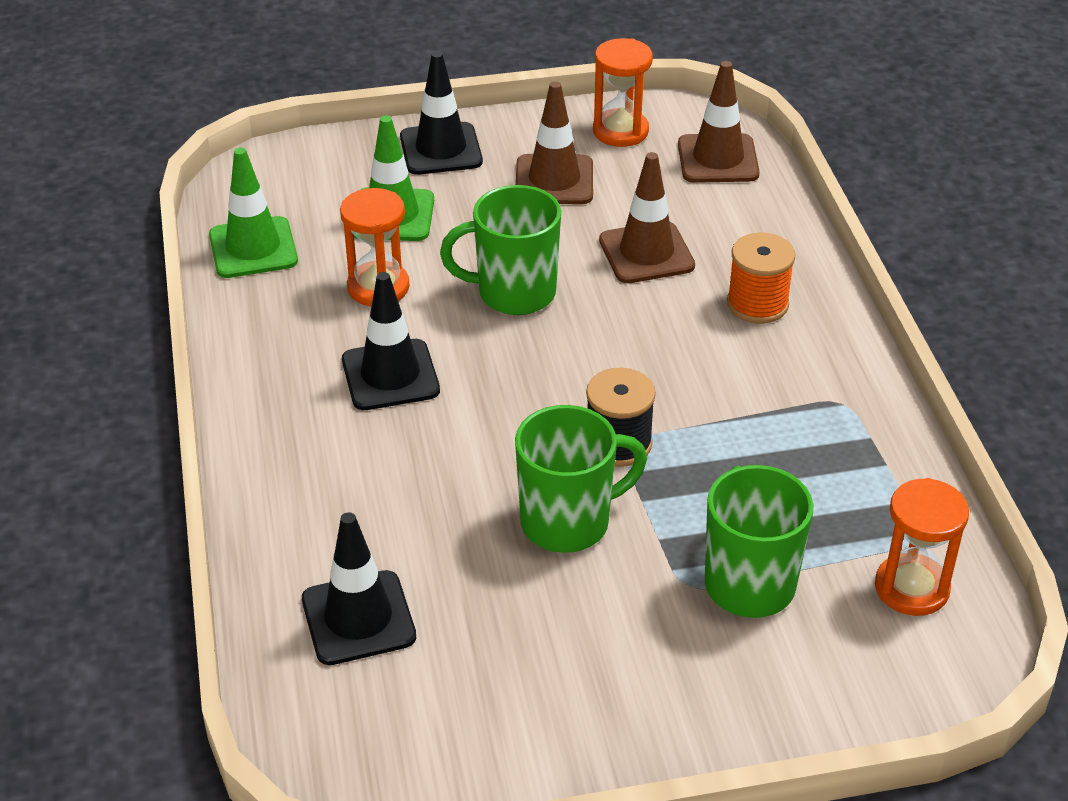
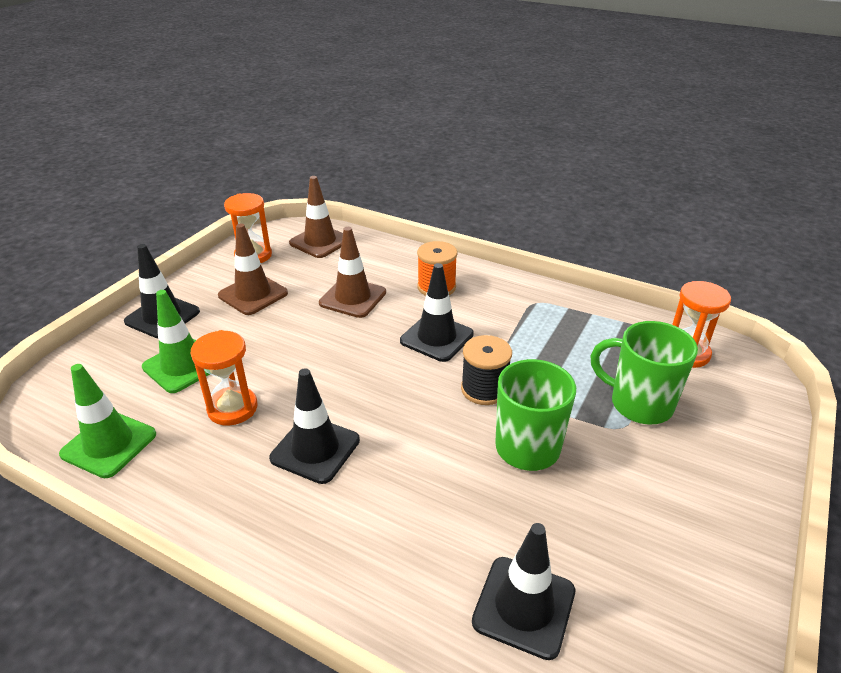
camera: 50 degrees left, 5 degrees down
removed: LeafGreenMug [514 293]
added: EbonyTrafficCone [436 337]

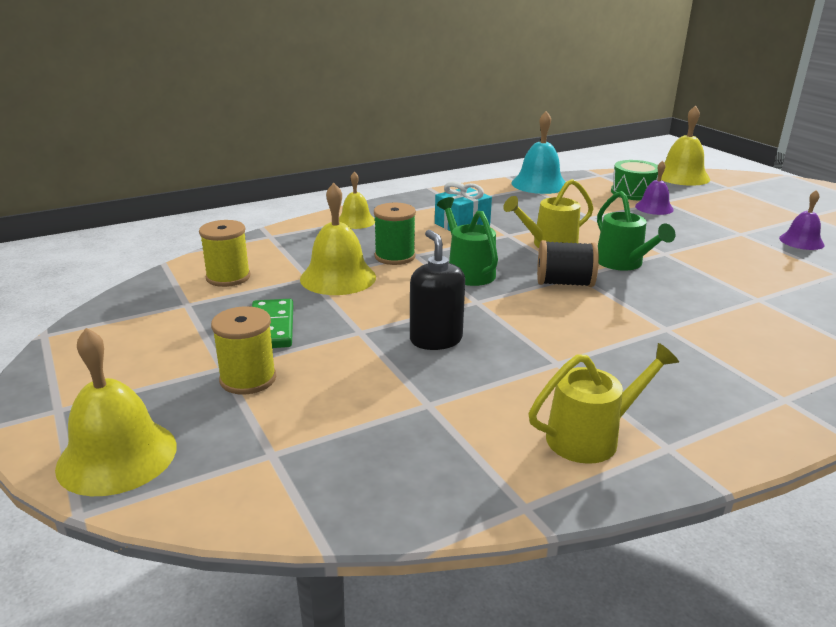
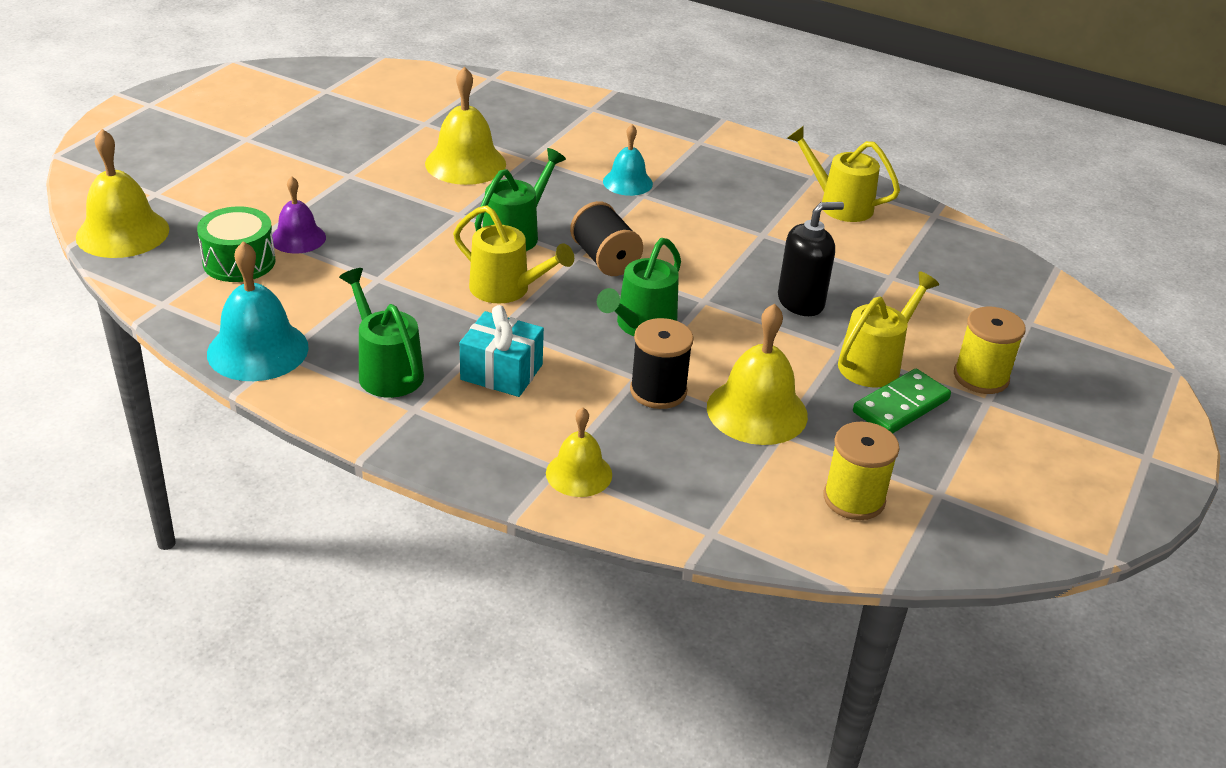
camera: 125 degrees left, 10 degrees up
removed: RoyalPurpleHandBell [801 241]
added: TealHandBell [627 182]; LeafGreenWateringPot [386 370]; GoldenWateringPot [875 363]
moved: GoldenHandBell [117 456] to [465 163]
recoloured: LeafGreenBobbin [395 256] to EbonyBobbin [658 391]
turned: EbonySoapPump [436 339] = [801 302] 150 degrees counterclockwise

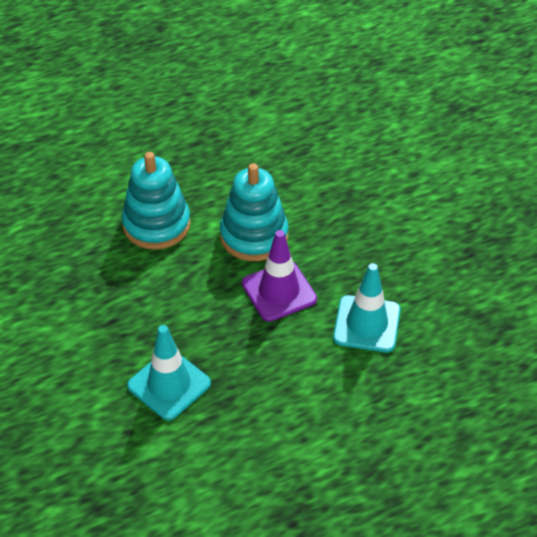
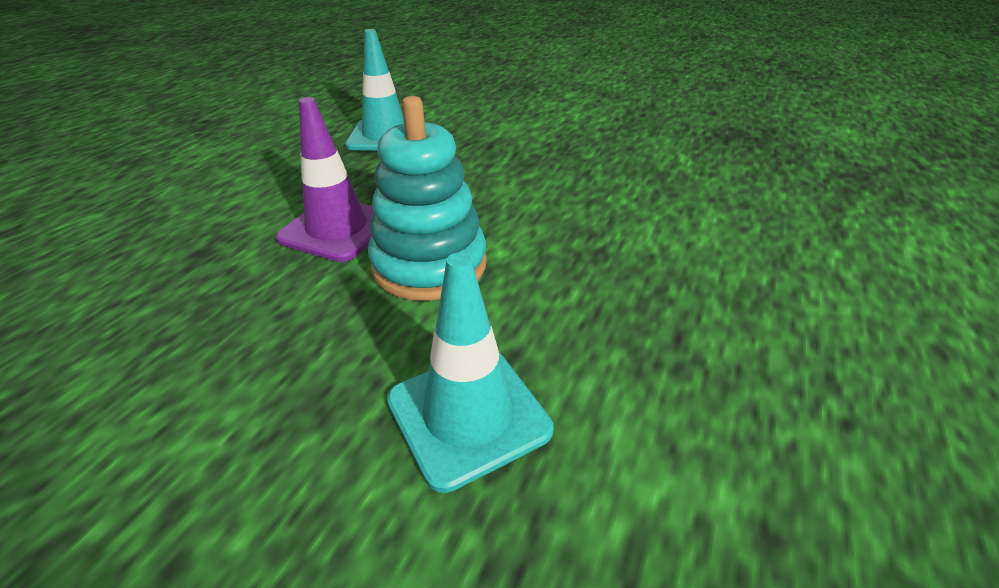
camera: 140 degrees right, 10 degrees down
removed: TealStackingToy [156 224]
moved: TealTrafficCone [366 324] to [468 415]

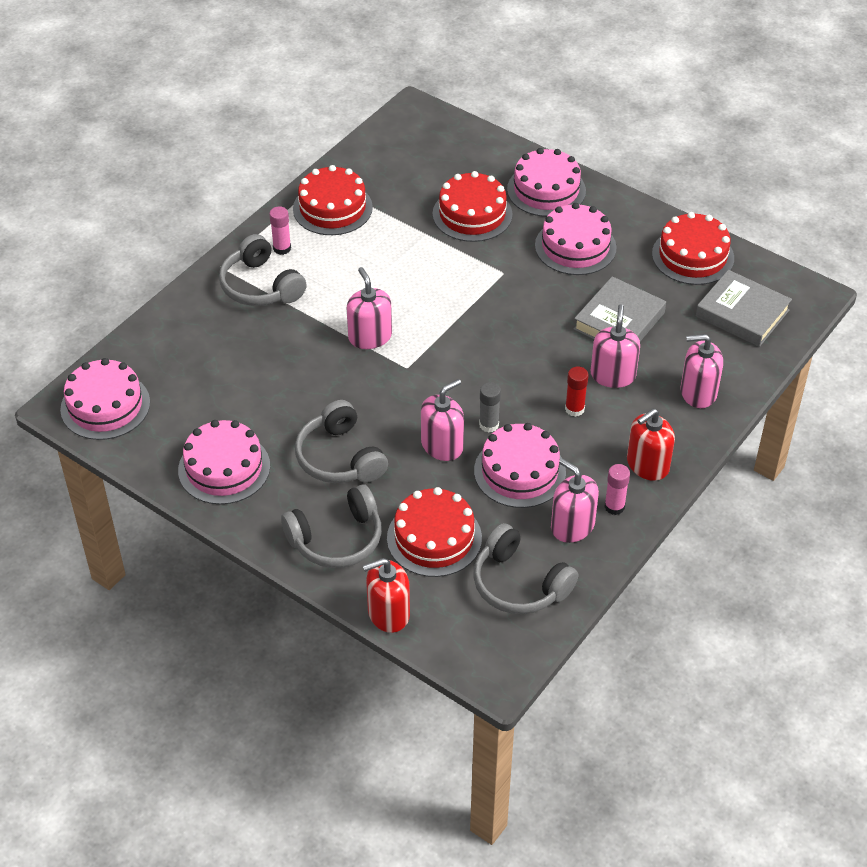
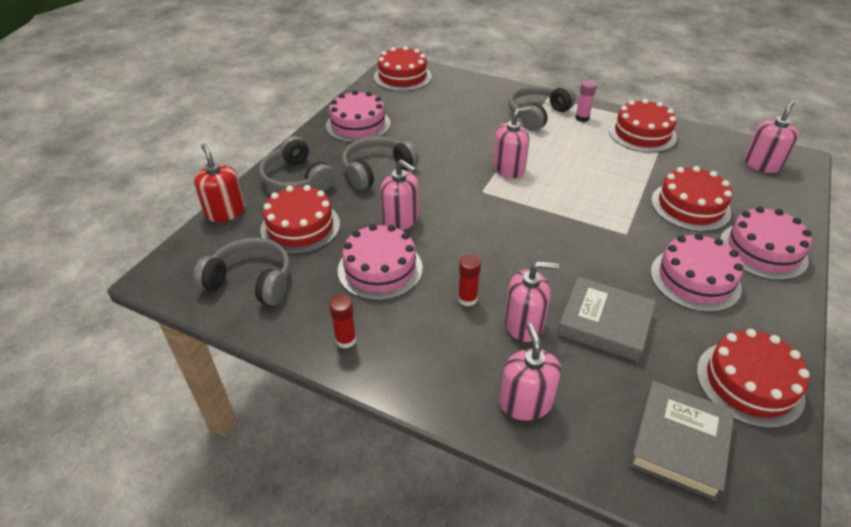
camera: 80 degrees right, 5 degrees down
removed: AshGreyStickOfGlue [489 425]; ScarletSoapPump [647 465]
moved: PinkSoapPump [572 526] to [762 164]
recoloured: PinkGateau [105 406] to ScarletGateau [402 77]; PinkStickOfGlue [614 506] to ScarletStickOfGlue [346 340]
turned: AshGreyHeadset [519 584] = [251 281] 75 degrees clockwise

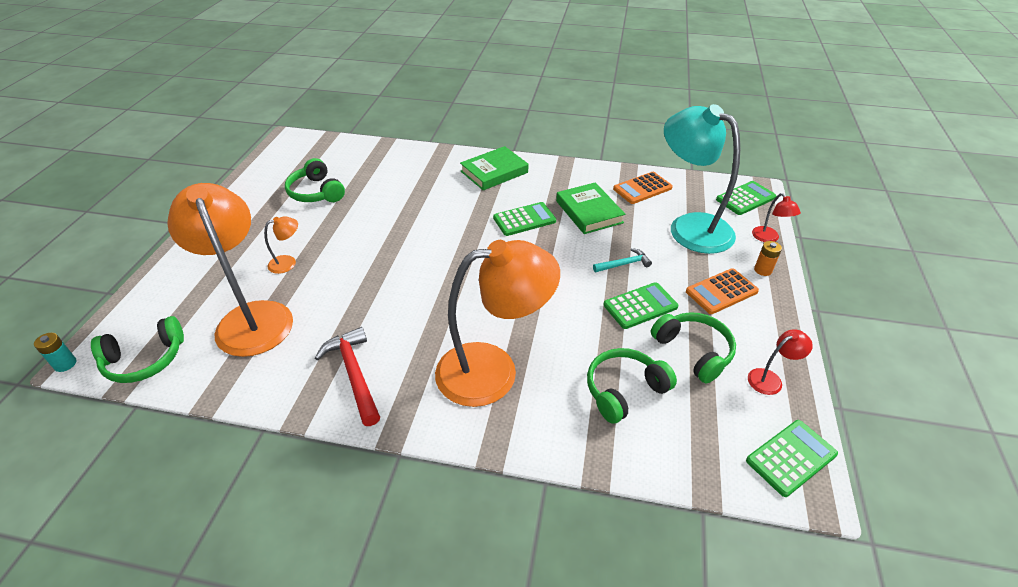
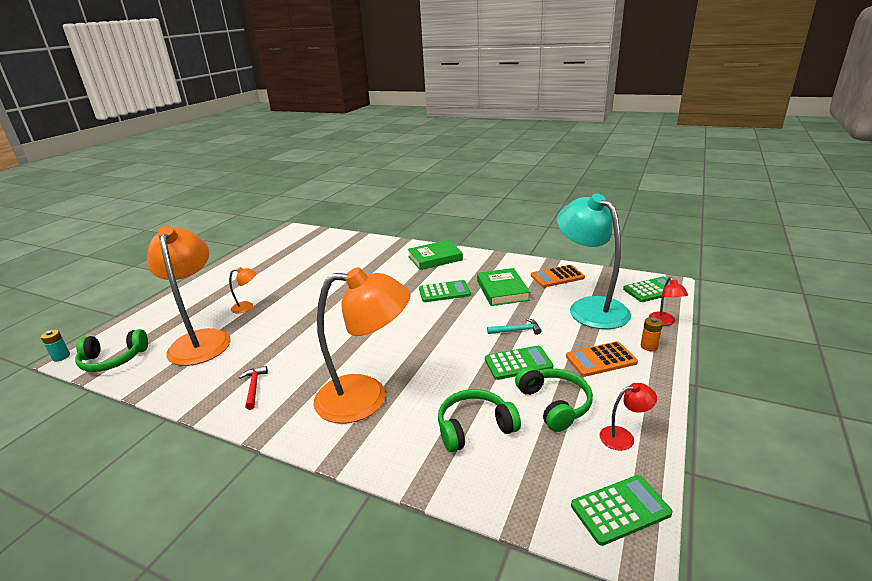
camera: 15 degrees right, 15 degrees down
removed: LeafGreenHeadset [316 192]
resized: ScarletCarpenter'sHammer [354 374] = [254 387] x0.60

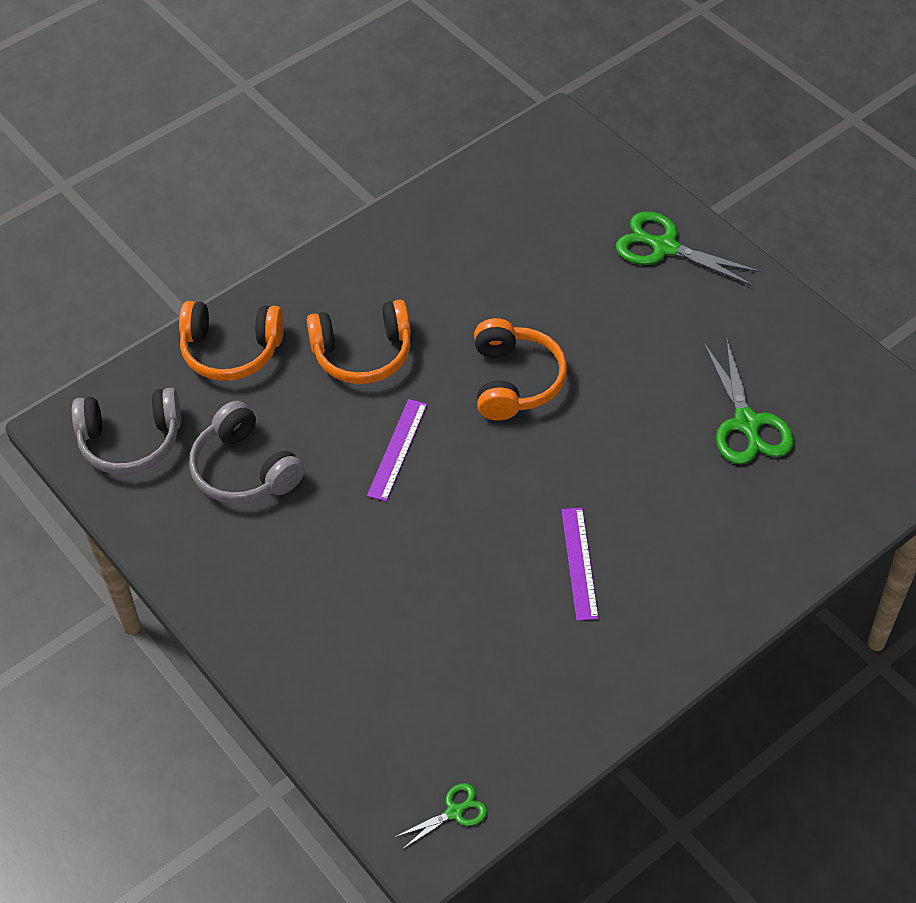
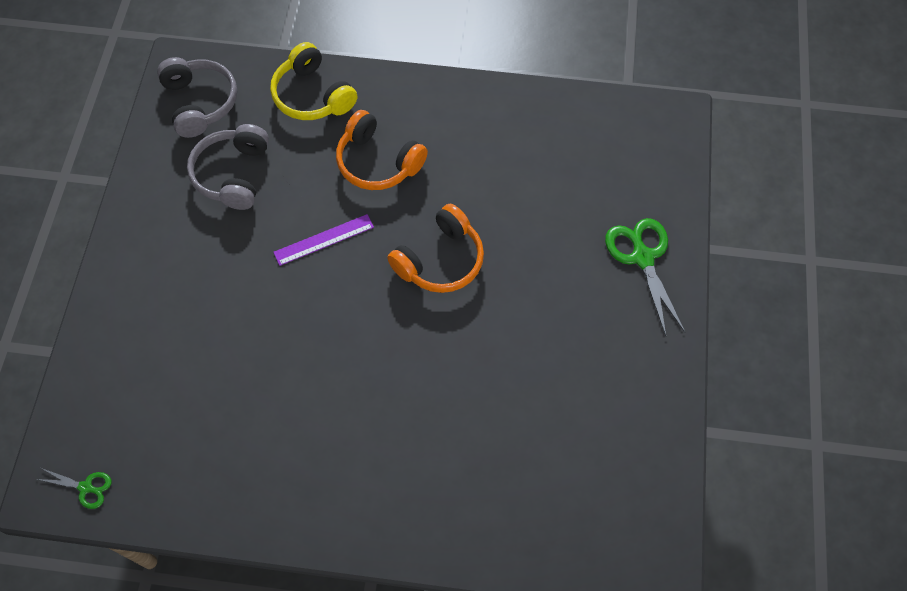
camera: 45 degrees right, 10 degrees up
removed: LeafGreenShears [746 423]; RoyalPurpleRuler [579 563]
recoloured: OrangeColouredHeadset [231 350] to GoldenHeadset [312 95]
turned: AshGreyHeadset [130 441] = [200 103] 150 degrees counterclockwise

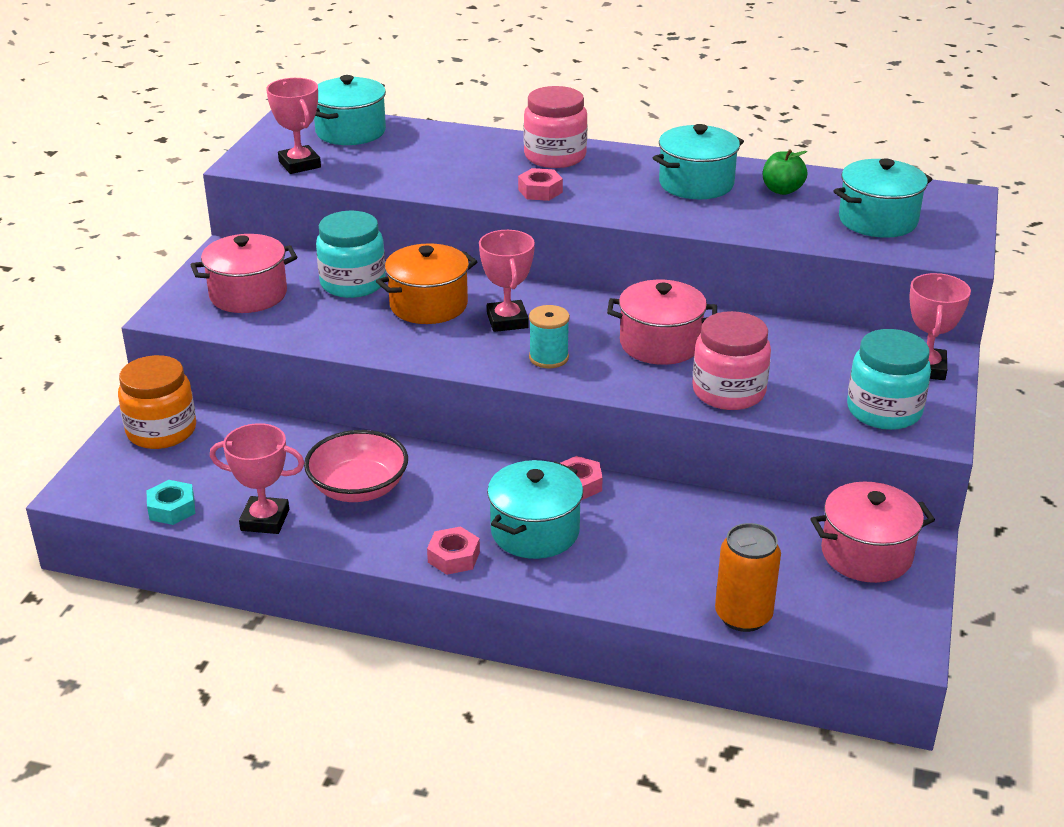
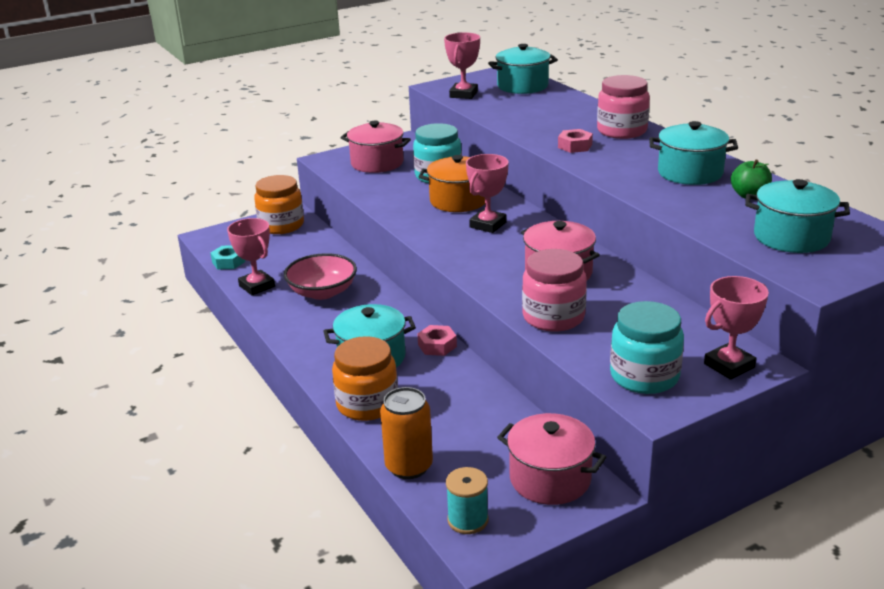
camera: 45 degrees right, 5 degrees down
removed: PinkHexagonNut [453 557]
added: OrangeColouredJar [367 404]
moved: TealBobbin [548 358] to [468 520]

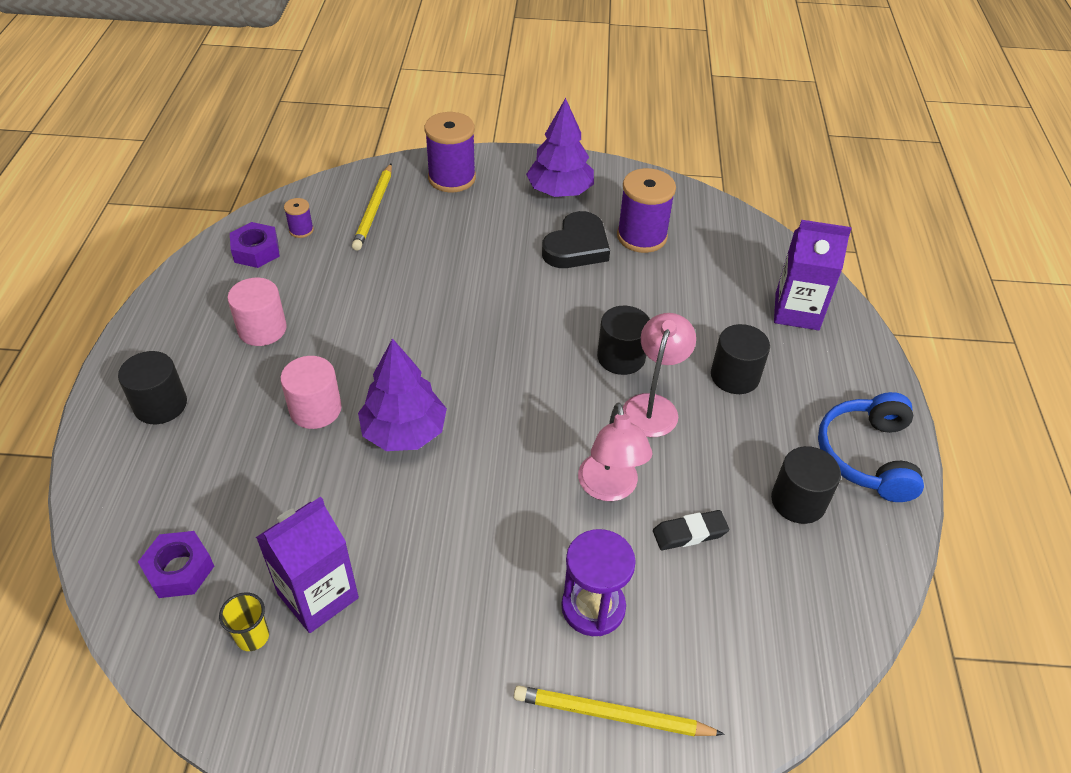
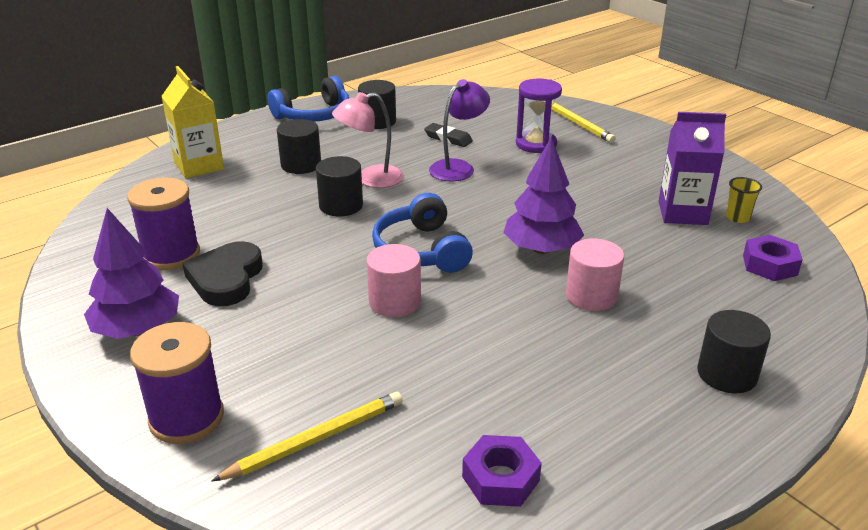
camera: 130 degrees left, 15 degrees down
removed: RoyalPurpleBobbin [301 230]
added: BlueHeadset [421 250]
moved: PinkSolidCylinder [262 329] to [394 302]
recoloured: RoyalPurpleJuiceCarton [797 311] to GoldenJuiceCarton [199 166]; PinkReadingLamp [609 488] to RoyalPurpleReadingLamp [458 167]
turned: EbonyLoveHeart [577 246] = [226 279] 75 degrees counterclockwise

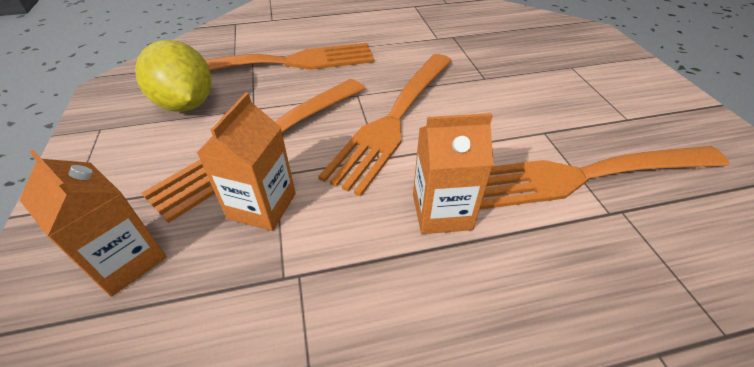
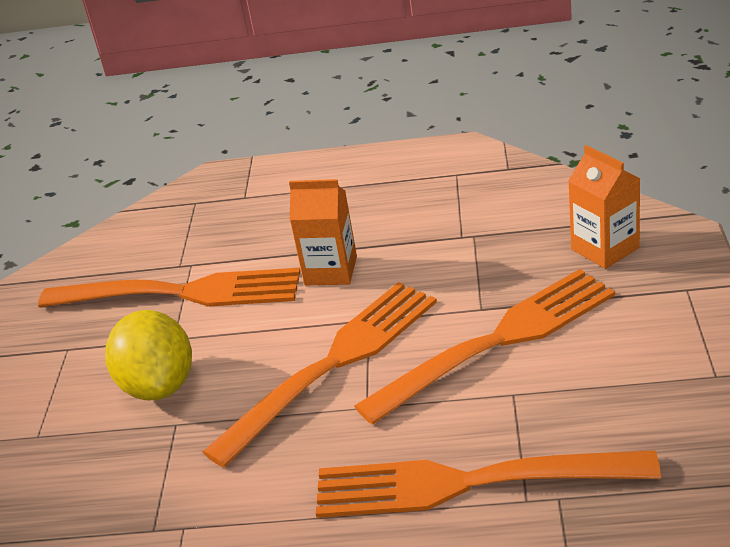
camera: 160 degrees left, 10 degrees down
removed: OrangeColouredJuiceCarton [262 206]
moved: GoldenLemon [186 104] to [159 385]

